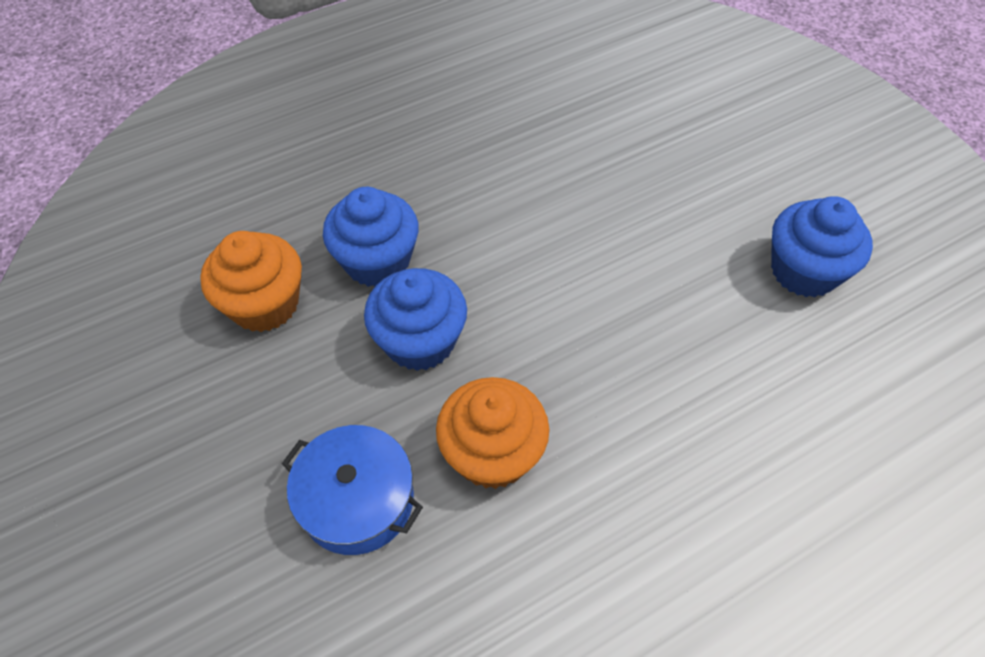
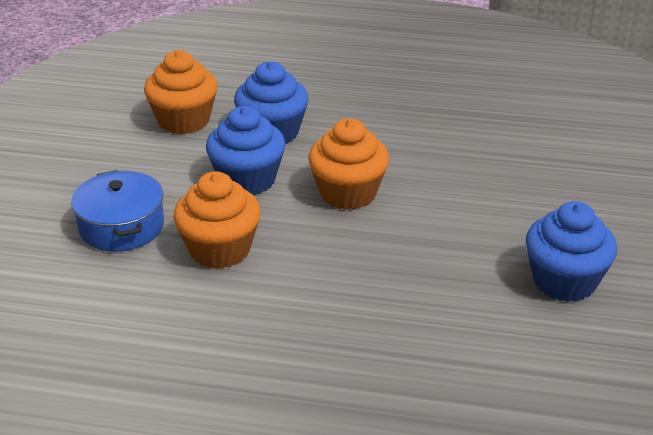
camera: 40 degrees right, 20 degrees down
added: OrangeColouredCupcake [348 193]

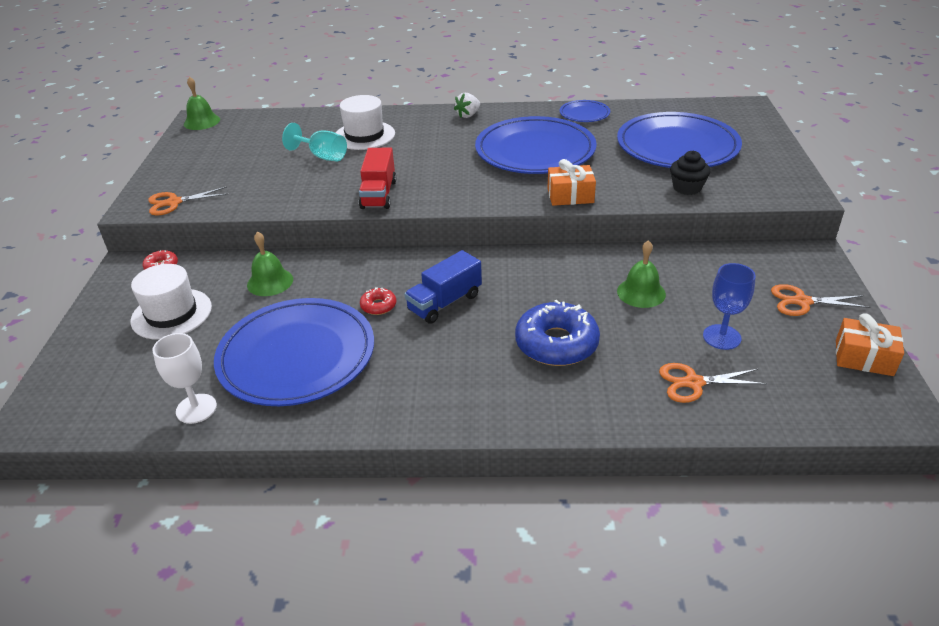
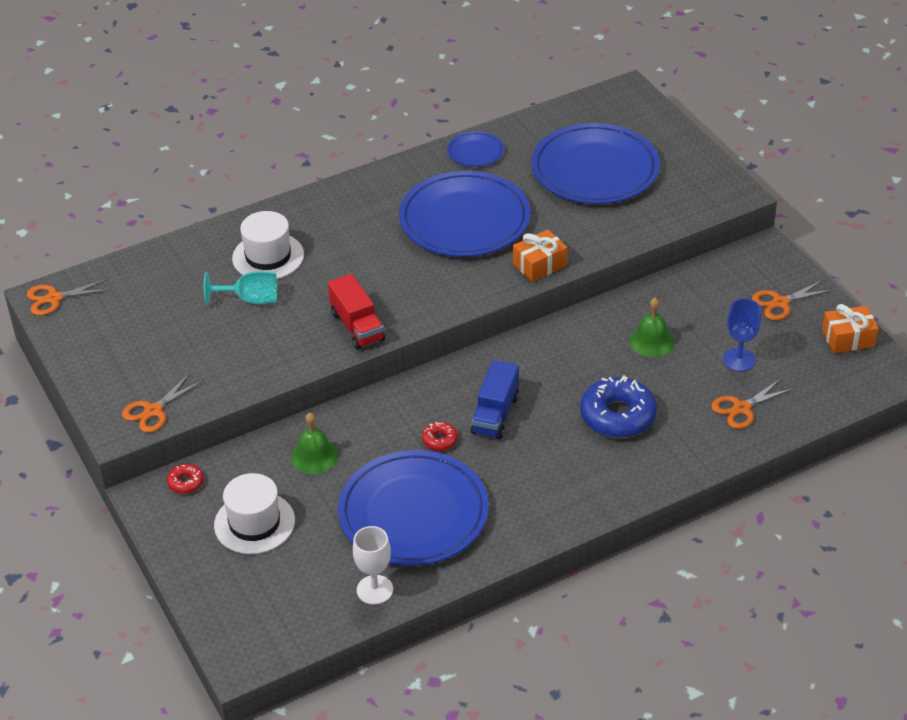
camera: 30 degrees left, 5 degrees up
removed: SnowWhiteStrawberry [468 115]; EbonyCupcake [687 188]
replaced: LeafGreenHandBell [202 122] to OrangeColouredShears [54 298]

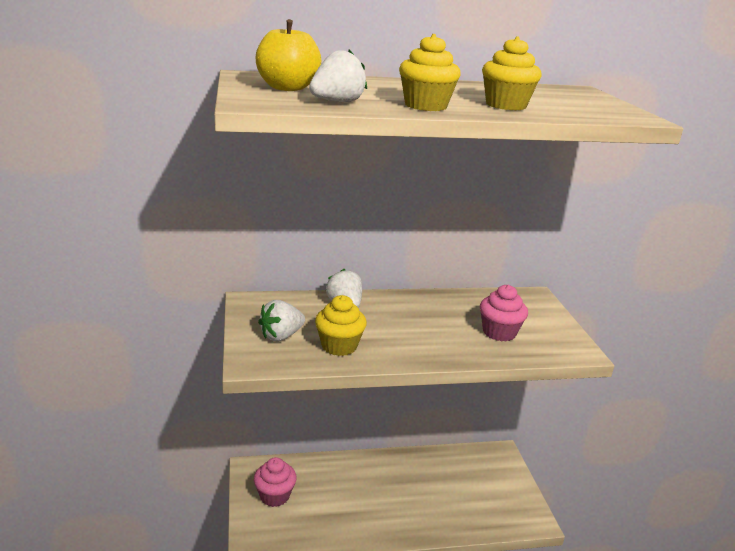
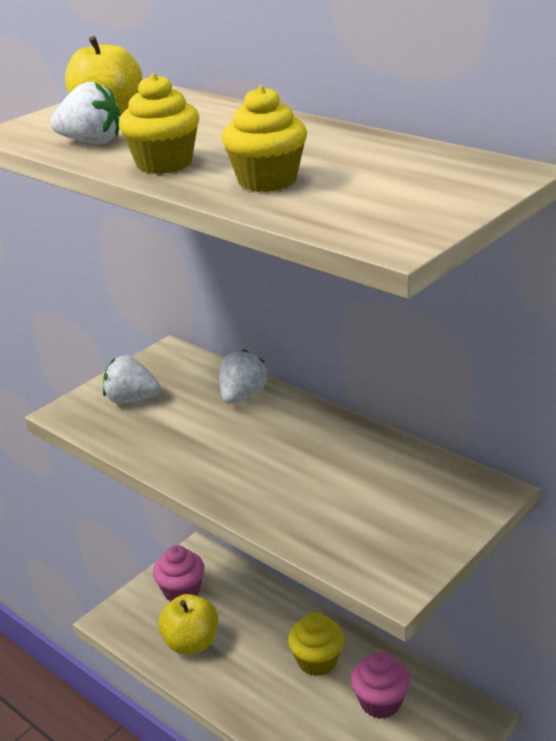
camera: 55 degrees right, 5 degrees up
added: GoldenApple [191 642]
moved: PinkCupcake [499 332] to [380 702]; GoldenCupcake [339 346] to [317 661]

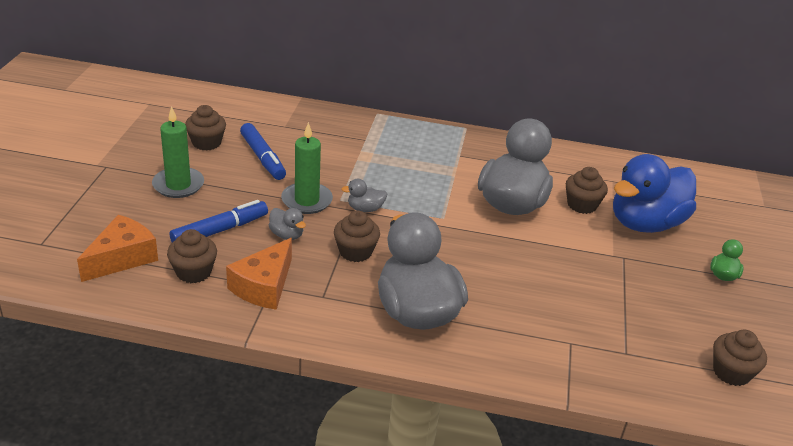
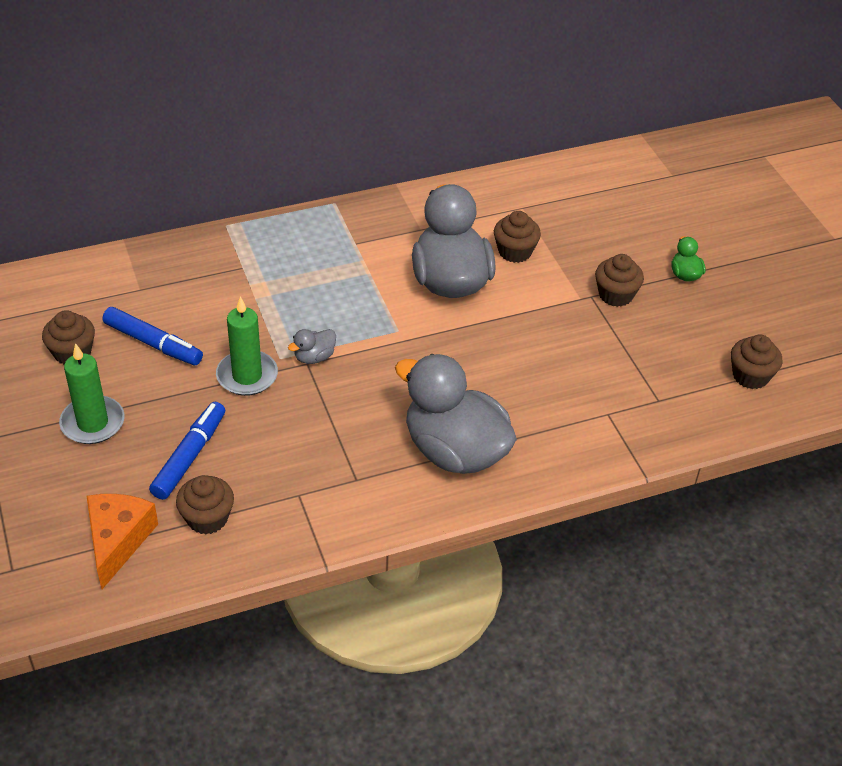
camera: 30 degrees left, 10 degrees up
removed: BlueRubberDuck [645 223]; AshGreyRubberDuck [287 235]; OrangeColouredCheese [264 286]
moved: RussetCupcake [355 252] to [615 295]

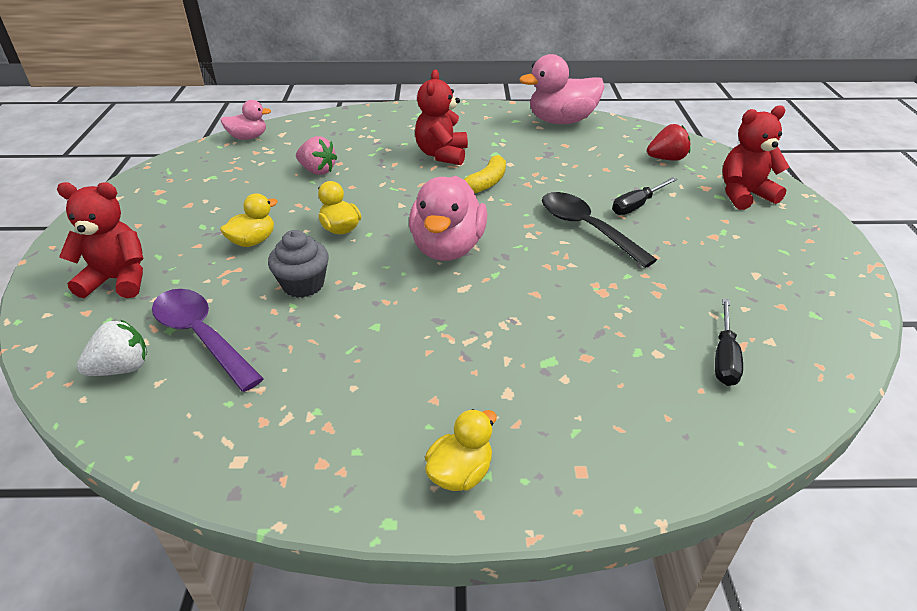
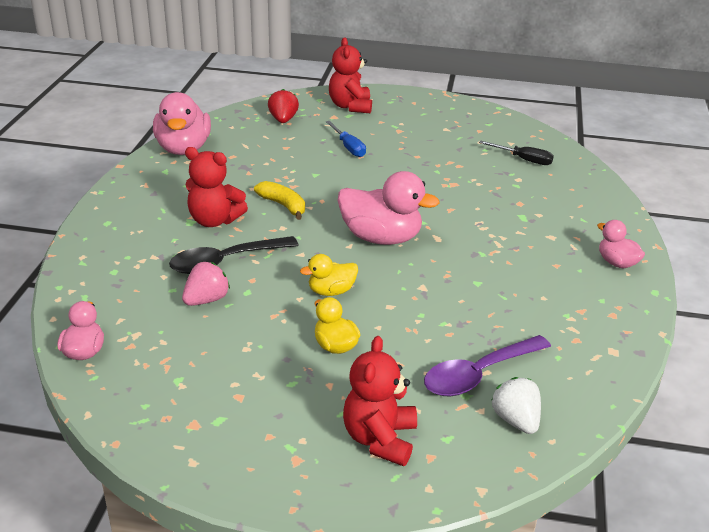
camera: 80 degrees left, 5 degrees down
removed: AshGreyCupcake [303 284]
moved: EbonyTeaspoon [586 228] to [225 261]
recoloured: EbonyScrewdriver [637 205] to BlueScrewdriver [348 147]; GoldenRubberDuck [460 473] to PinkRubberDuck [616 263]

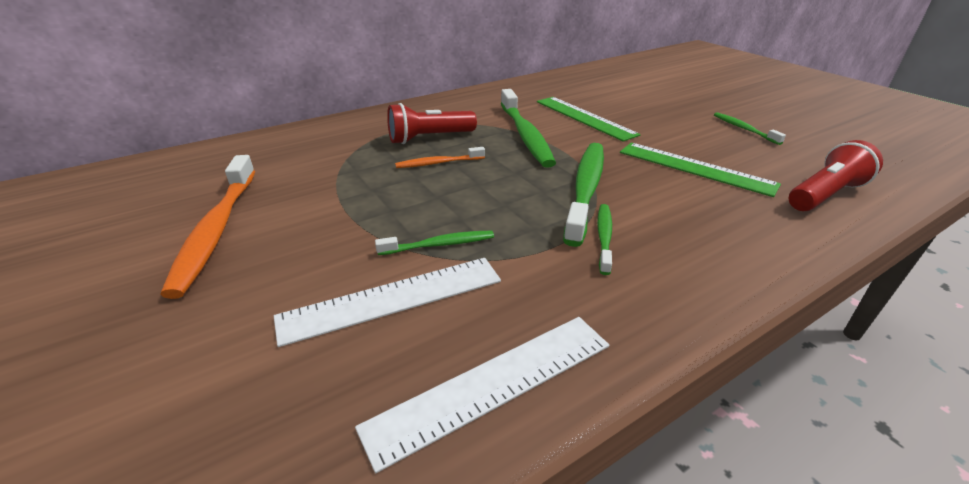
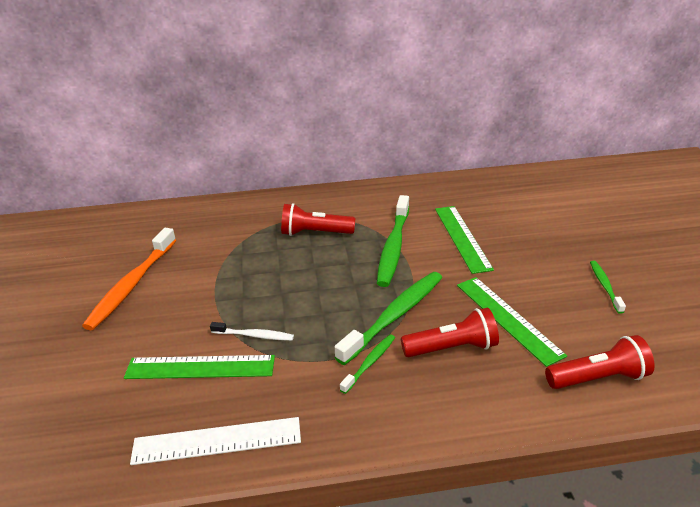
camera: 25 degrees right, 0 degrees up
removed: OrangeColouredDentalBrush [438 163]
added: ScarletFlashlight [452 348]
recoloured: LeafGreenDentalBrush [439 245] to SnowWhiteDentalBrush [254 335]; SnowWhiteRuler [392 298] to LeafGreenRuler [200 367]

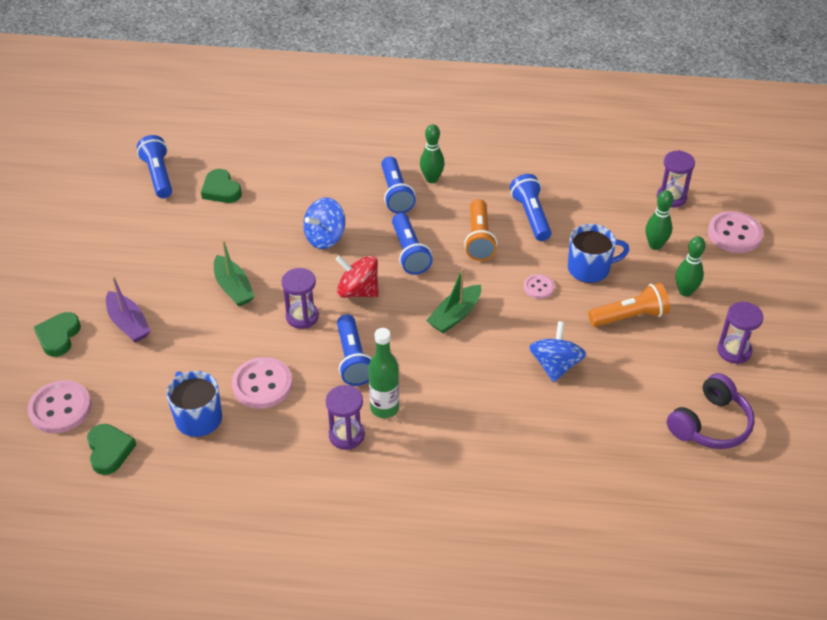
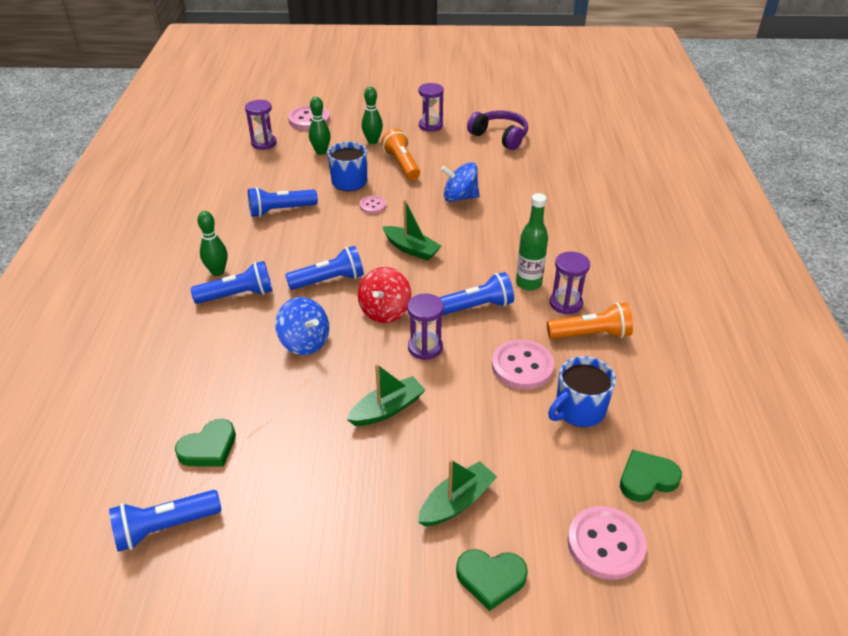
camera: 95 degrees left, 5 degrees down
moved: OrangeColouredFlashlight [479 239] to [591 334]
recoloured: RoyalPurpleBoat [128 324] to LeafGreenBoat [456 502]

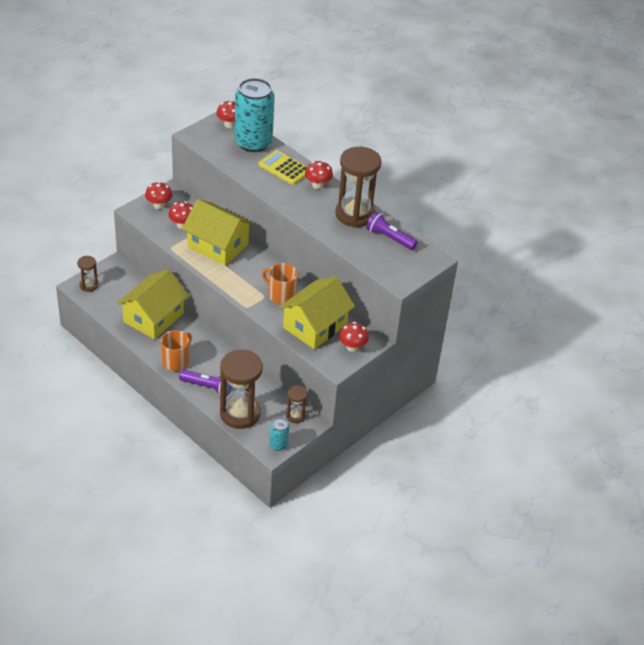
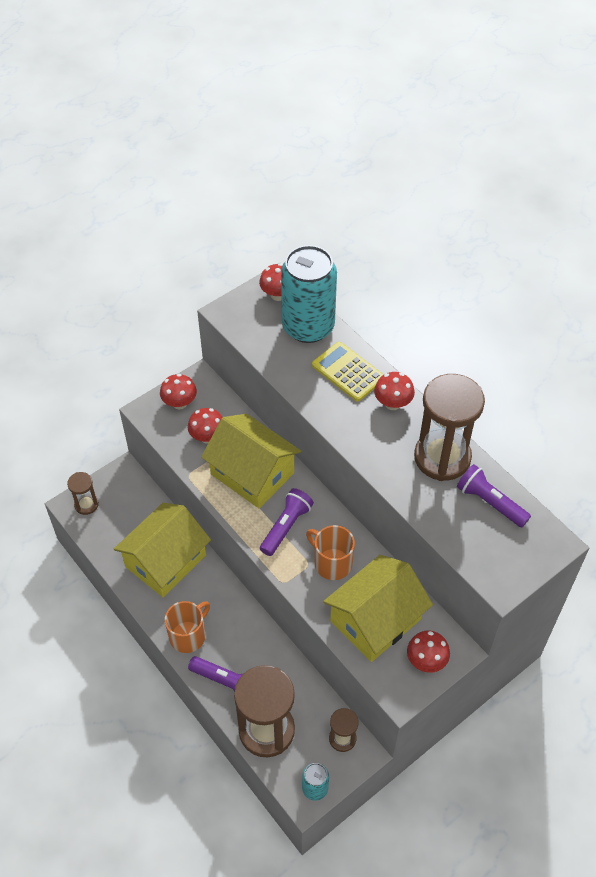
camera: 10 degrees right, 10 degrees up
added: RoyalPurpleFlashlight [286 527]

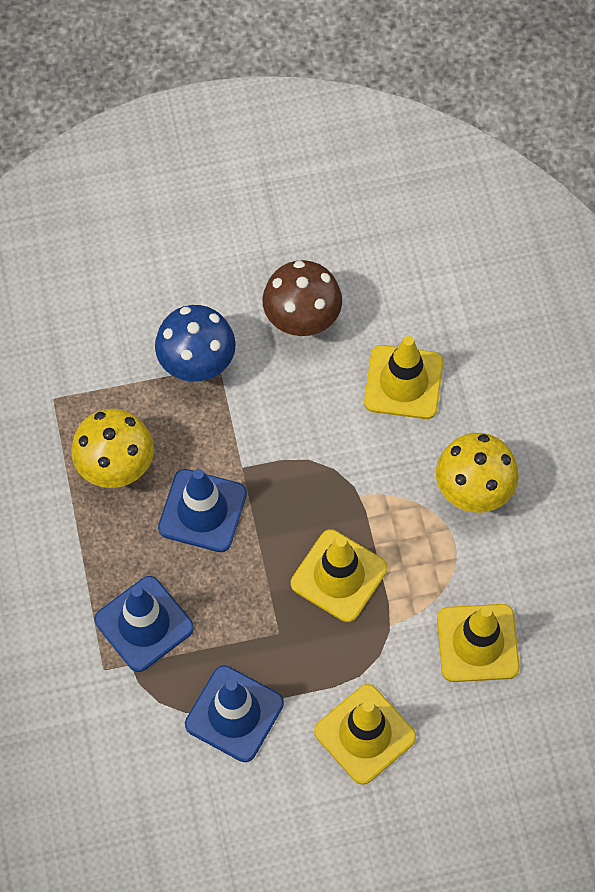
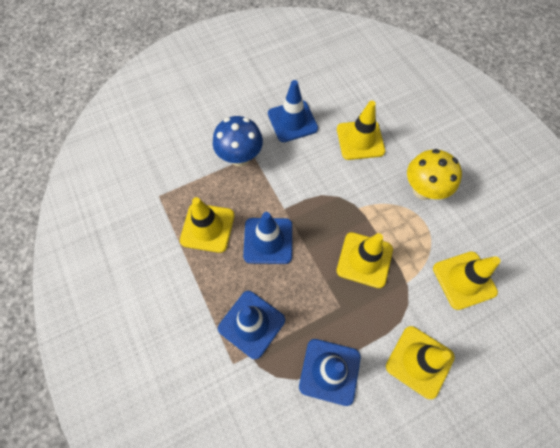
camera: 15 degrees left, 0 degrees up
replaced: RussetMushroom [302 321] to BlueTrafficCone [292 121]; GoldenMushroom [116 468] to GoldenTrafficCone [207 228]

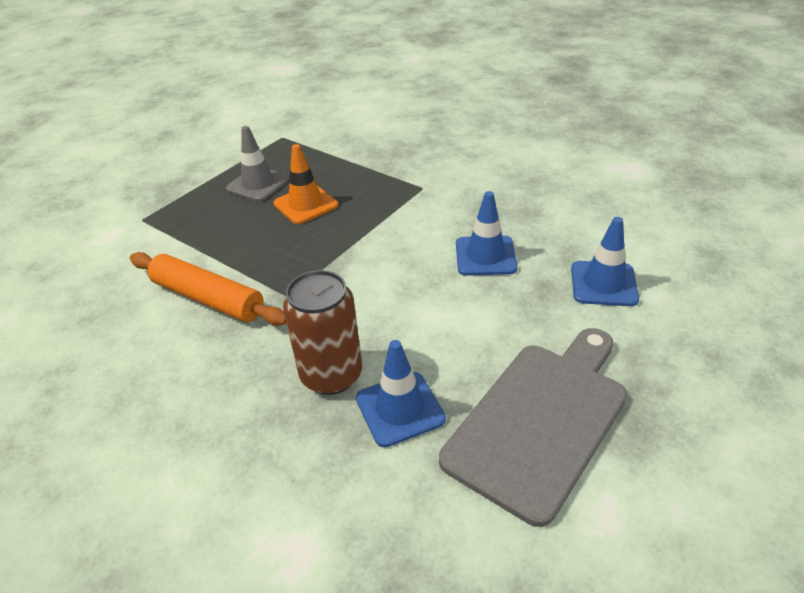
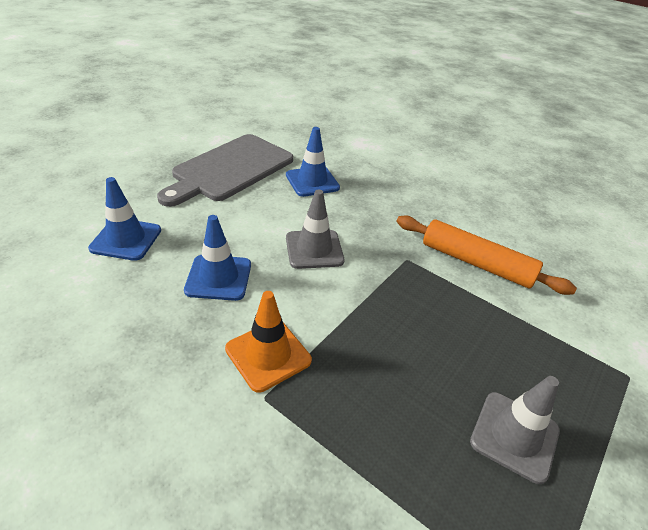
camera: 175 degrees right, 0 degrees up
removed: RussetTin [331 375]
added: AshGreyTrafficCone [314 249]
moved: OrangeColouredTrafficCone [306 204] to [268 355]

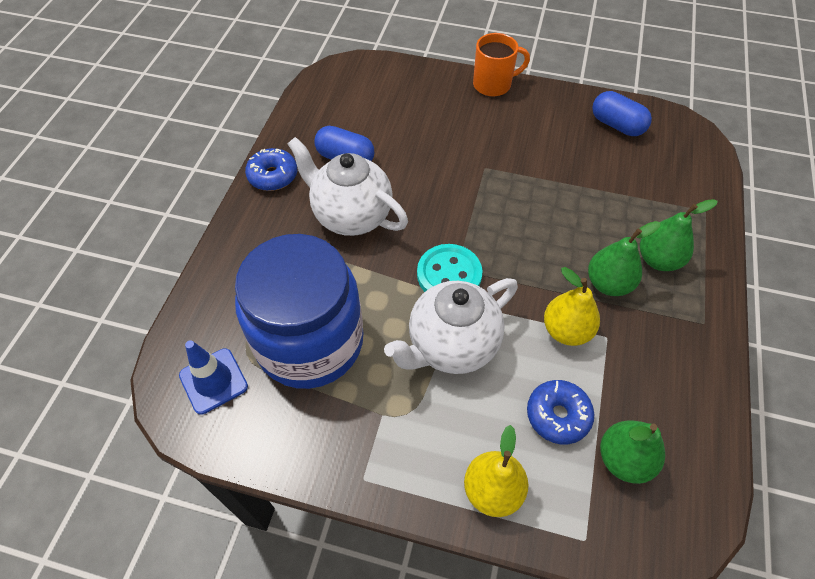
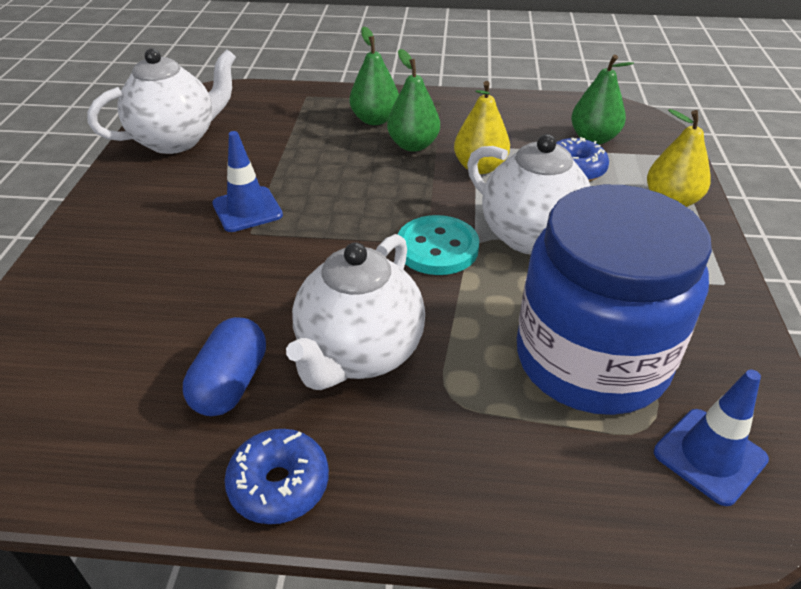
camera: 100 degrees left, 15 degrees down
removed: OrangeColouredMug [493 84]
added: BlueTrafficCone [247 209]
replaced: BluePillShape [617 125] to SnowWhiteTeaPot [177 140]

